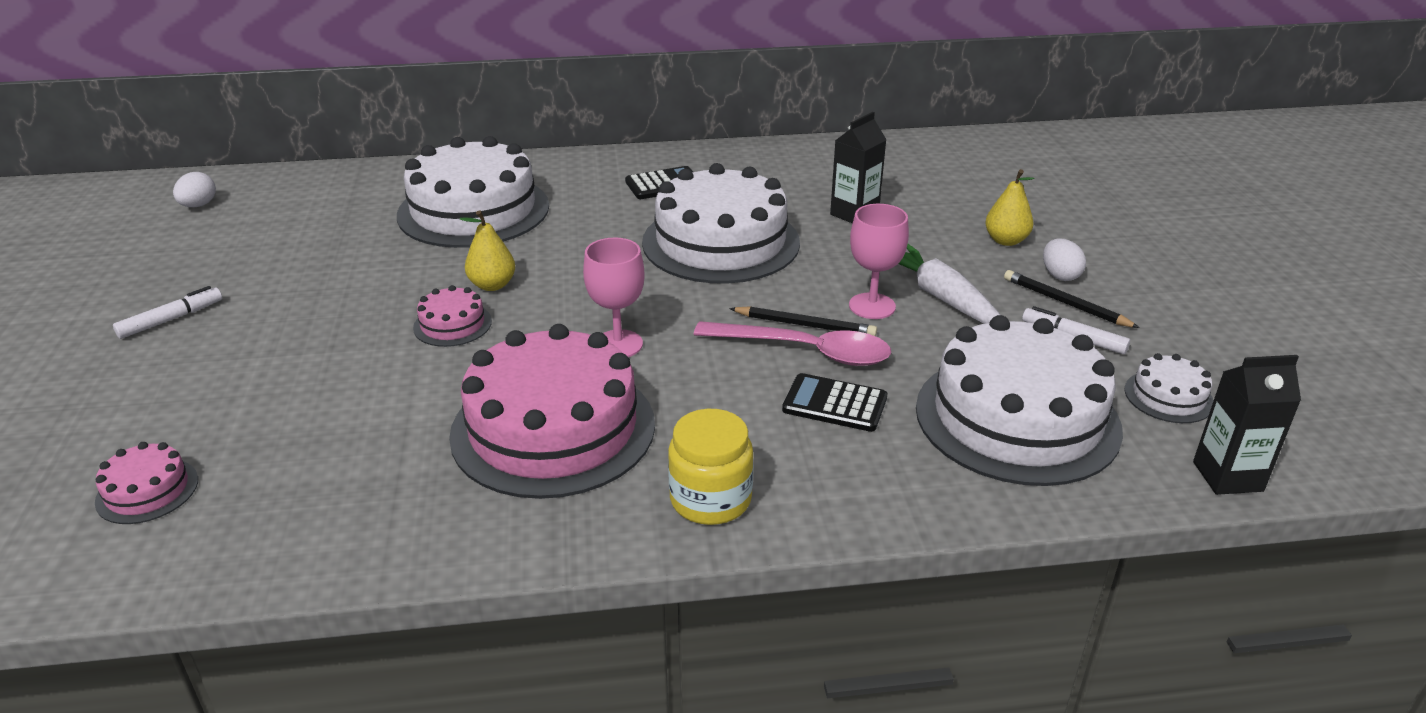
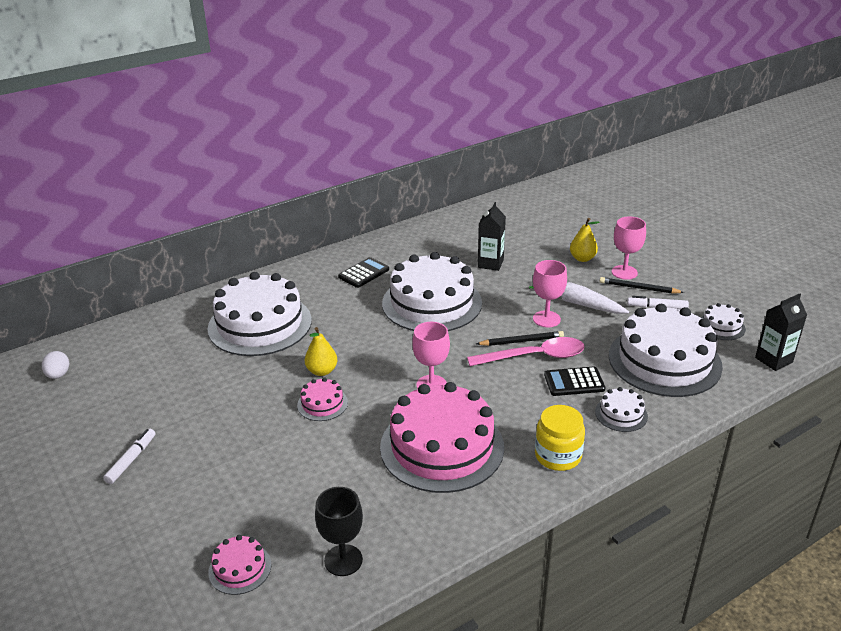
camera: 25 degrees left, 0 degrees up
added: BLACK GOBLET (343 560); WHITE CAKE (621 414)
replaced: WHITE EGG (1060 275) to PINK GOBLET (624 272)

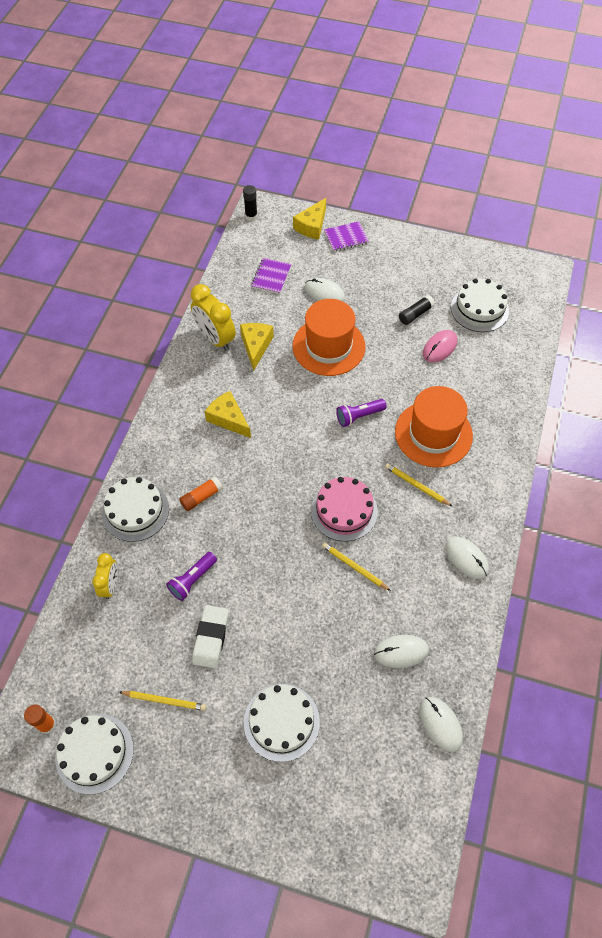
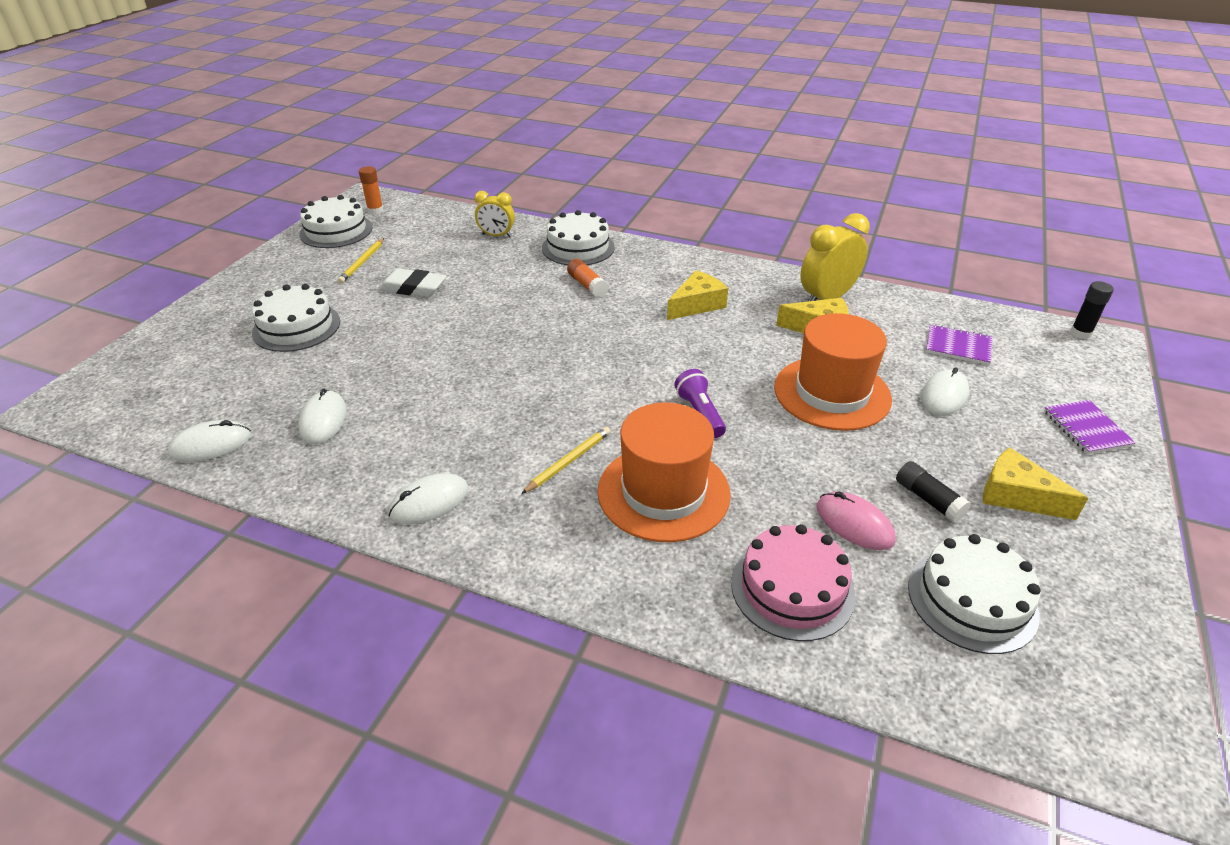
camera: 95 degrees right, 20 degrees down
removed: PURPLE FLASHLIGHT (192 580); YELLOW PENCIL (354 567)
moved: PINK CAKE (344 510) to (792 588); YELLOW CHEESE (312 226) to (1016 496)

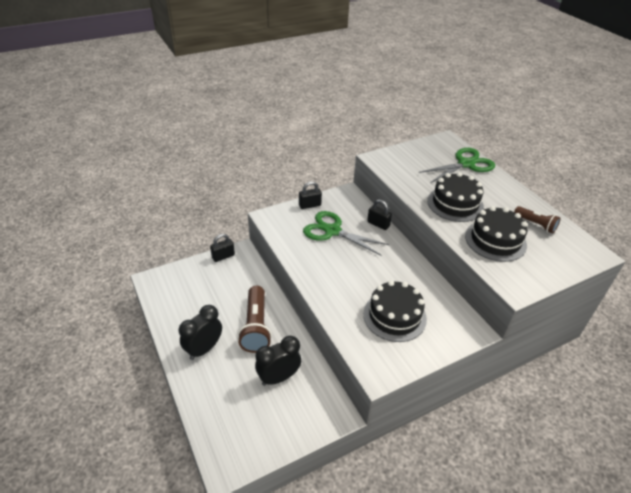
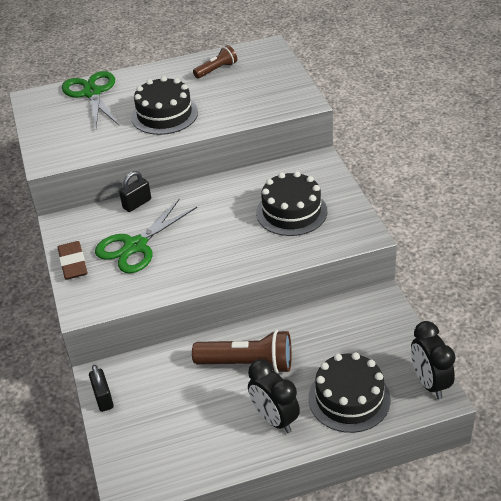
camera: 75 degrees left, 0 degrees up
moved: BLACK CAKE (495 240) to (349 398); BLACK CLOCK (278 377) to (429 383)
replaced: BLACK PADLOCK (309 205) to BROWN ERASER (73 263)

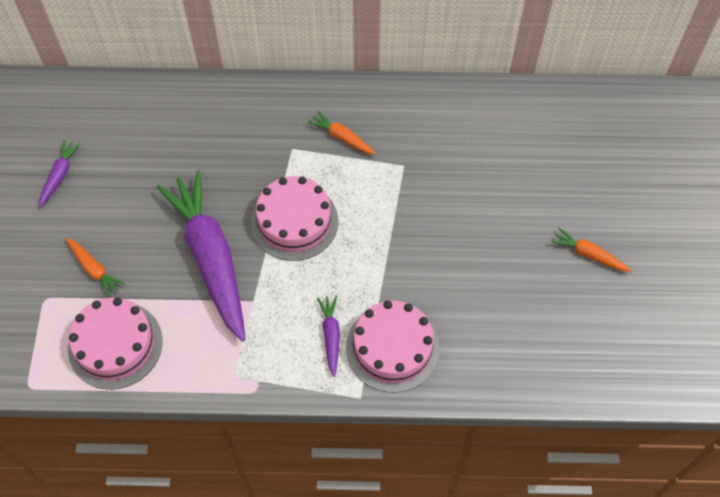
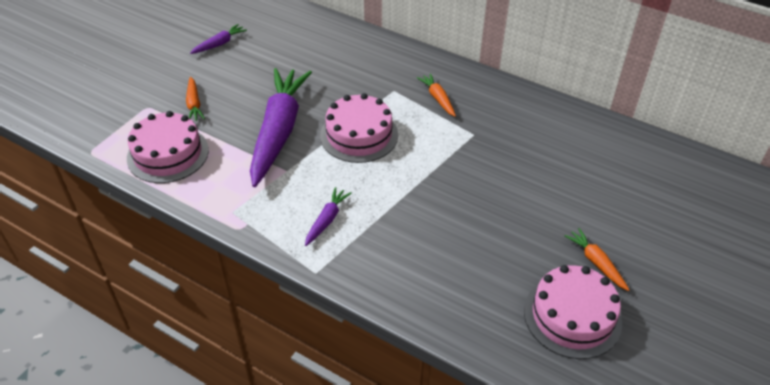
camera: 30 degrees right, 15 degrees down
moved: PINK CAKE (392 348) to (572 316)

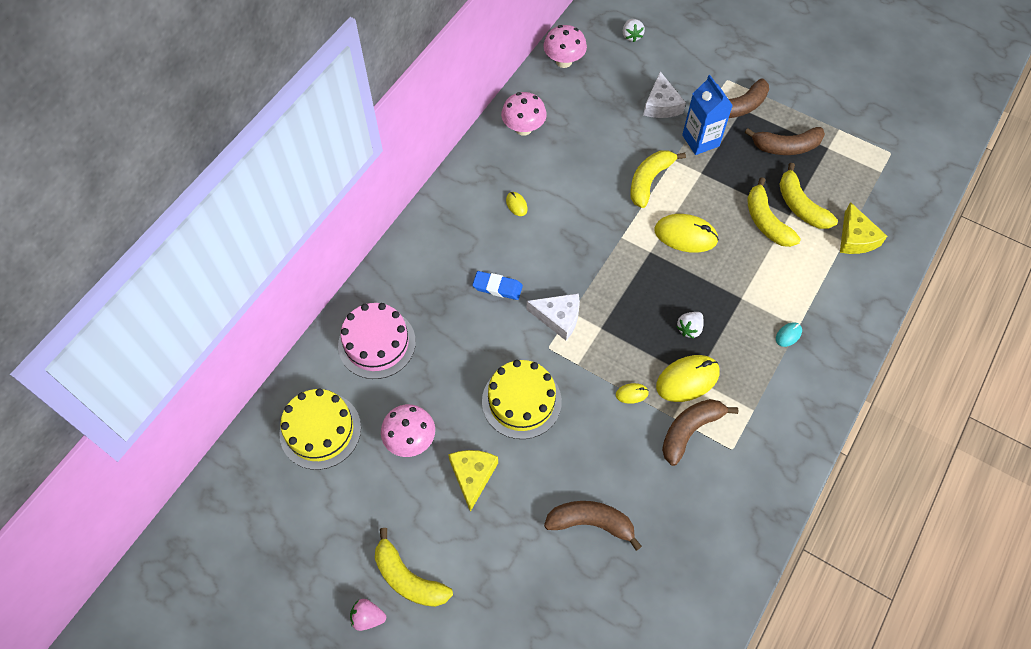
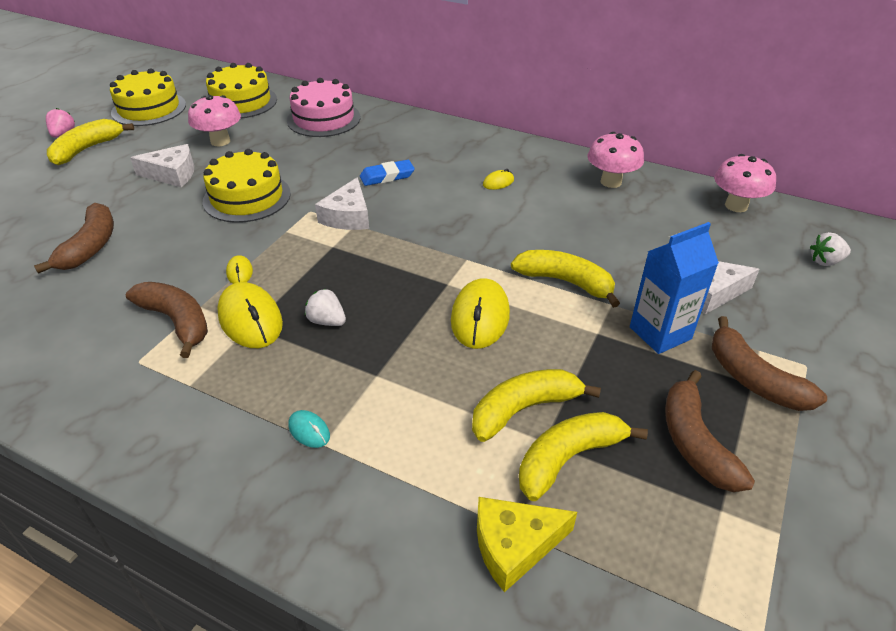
camera: 85 degrees right, 20 degrees down
added: YELLOW CAKE (149 109)
recoloured: YELLOW CHEESE (472 476) to WHITE CHEESE (172 174)
turned: BLUE ERASER (497 287) = (387 176) 60 degrees clockwise

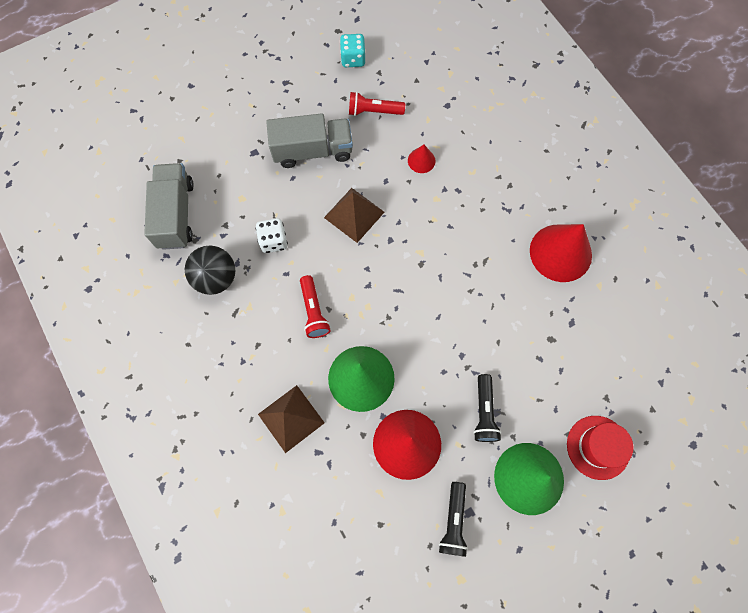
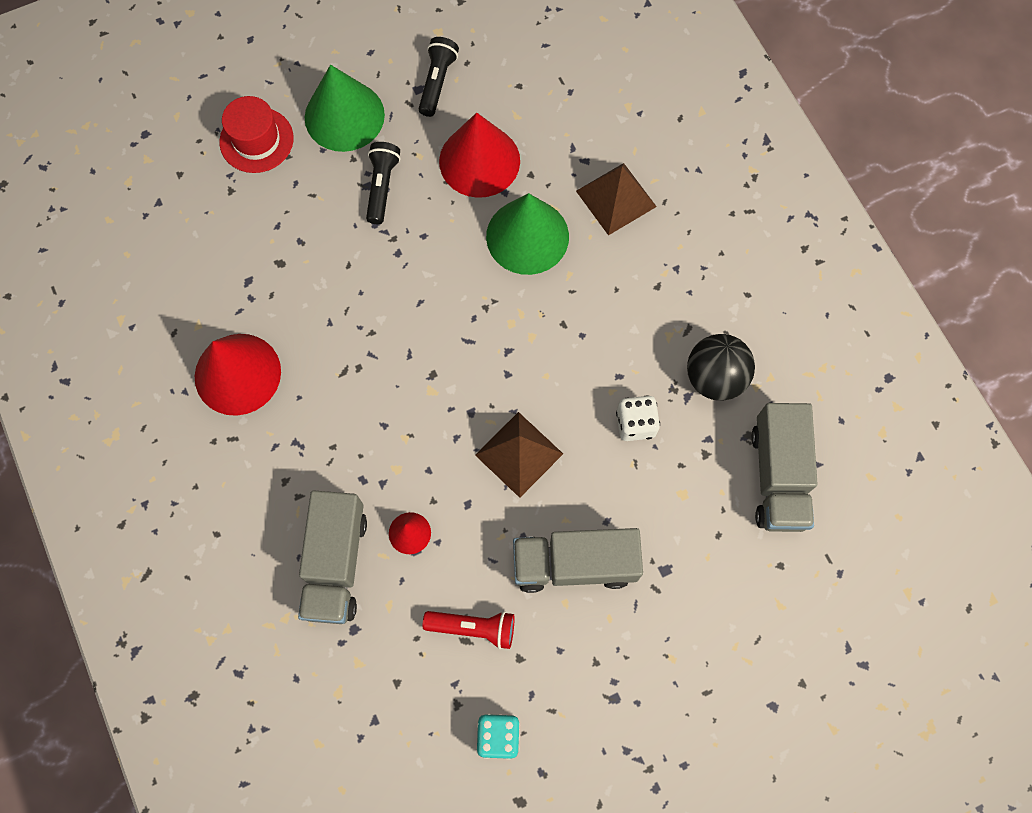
camera: 175 degrees left, 0 degrees up
removed: RED FLASHLIGHT (314 311)
added: GREY TRUCK (336 563)

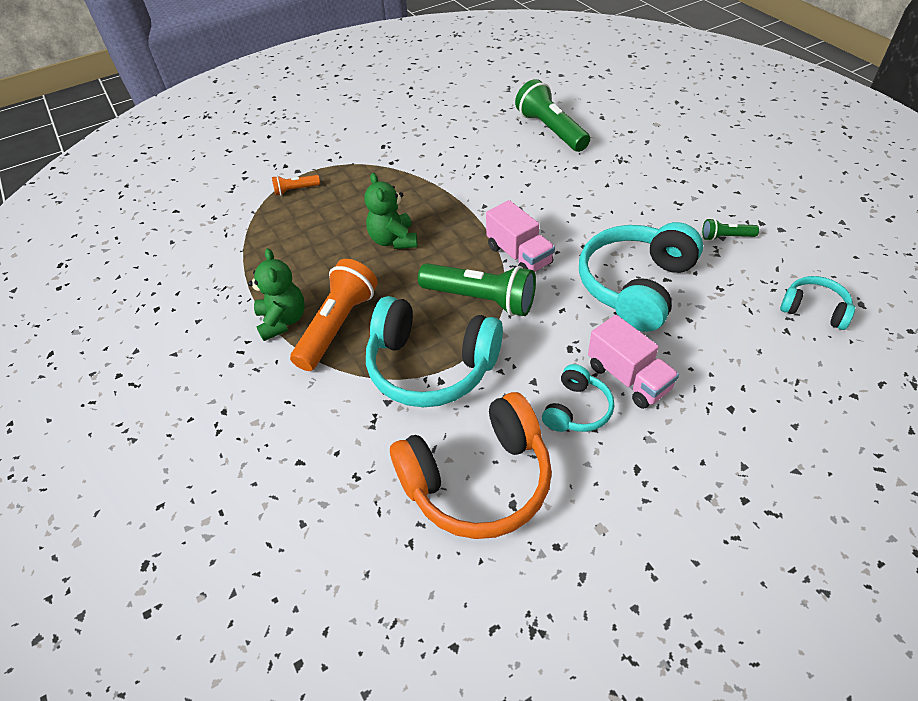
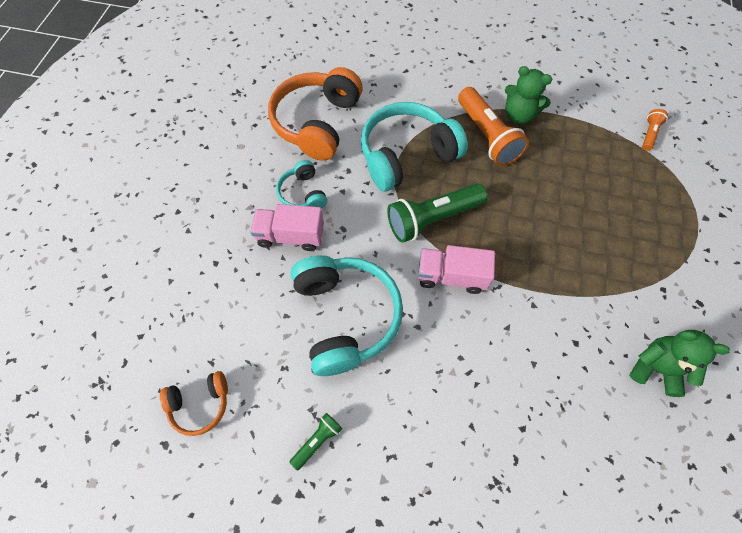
camera: 130 degrees right, 15 degrees up
removed: GREEN FLASHLIGHT (550 130)
moved: GREEN TEDDY BEAR (393 240) to (655 368); ORANGE FLASHLIGHT (295 190) to (649 134)
recoloured: TURQUOISE HEADPHONES (814 309) to ORANGE HEADPHONES (200 404)

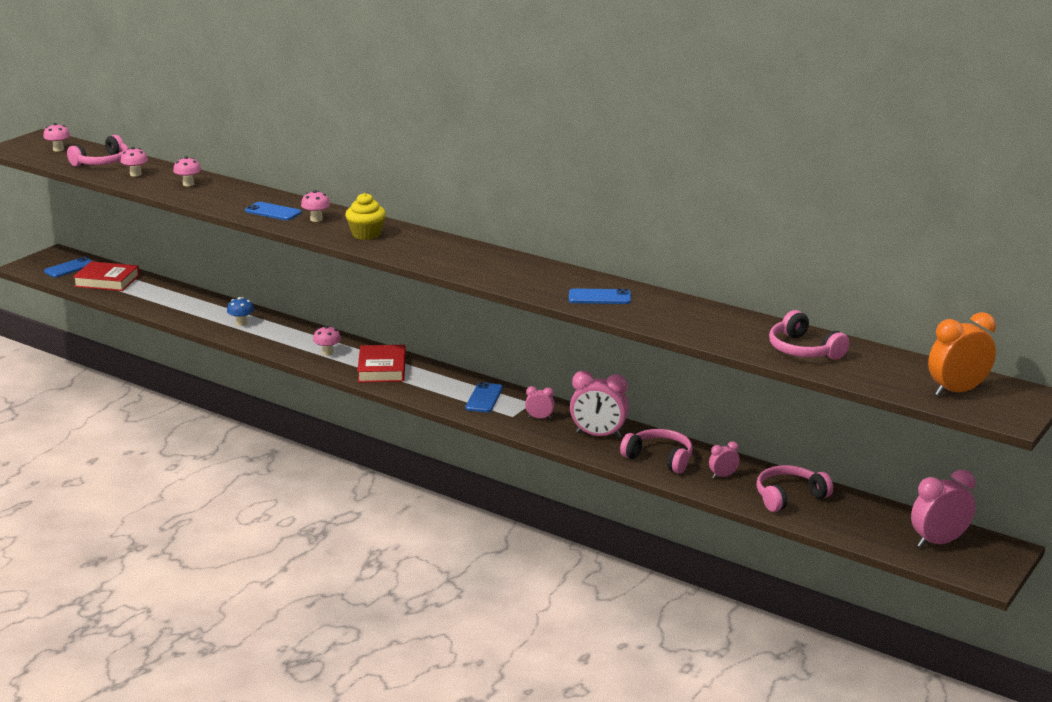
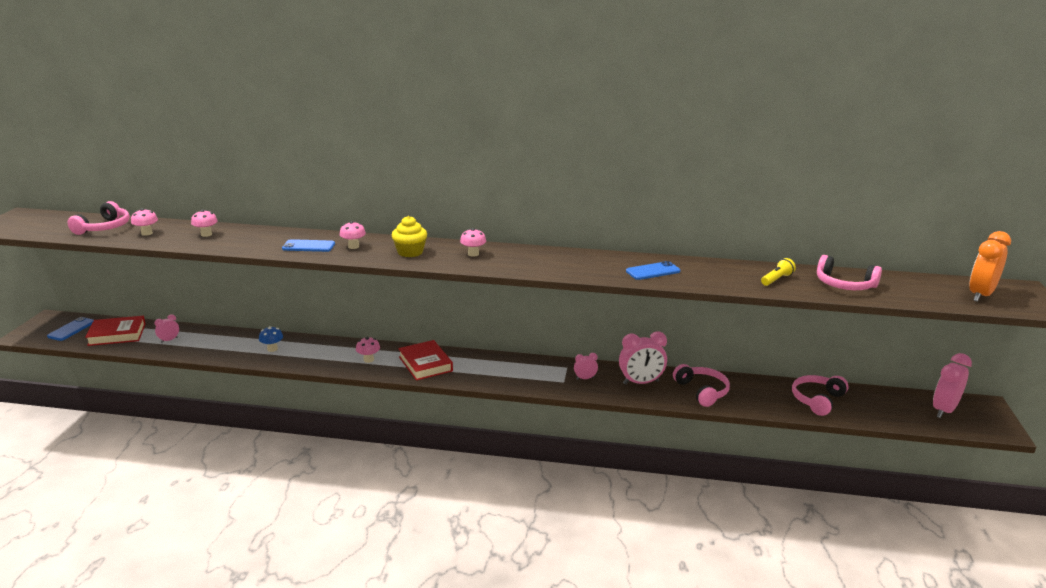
camera: 25 degrees left, 0 degrees up
removed: BLUE PHONE (484 398)
added: YELLOW FLASHLIGHT (776 279)
moved: PINK CLOCK (723 476) to (169 340); PINK MUSHROOM (58 149) to (473 254)
turned: PINK HEADPHONES (659 458) = (702 391) 60 degrees clockwise

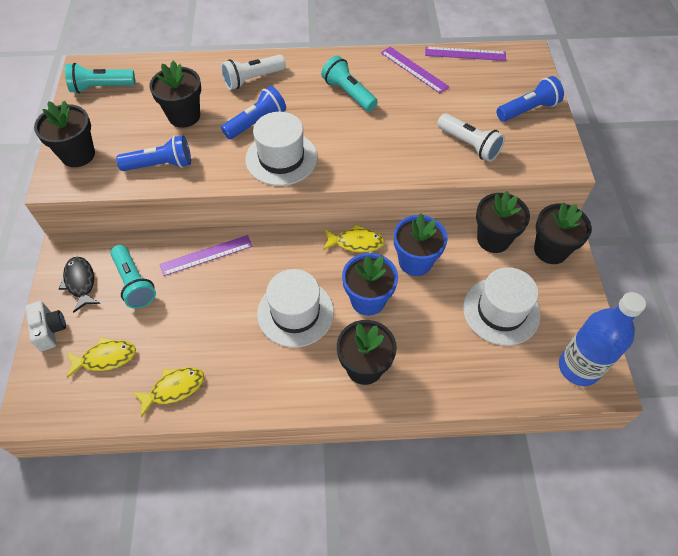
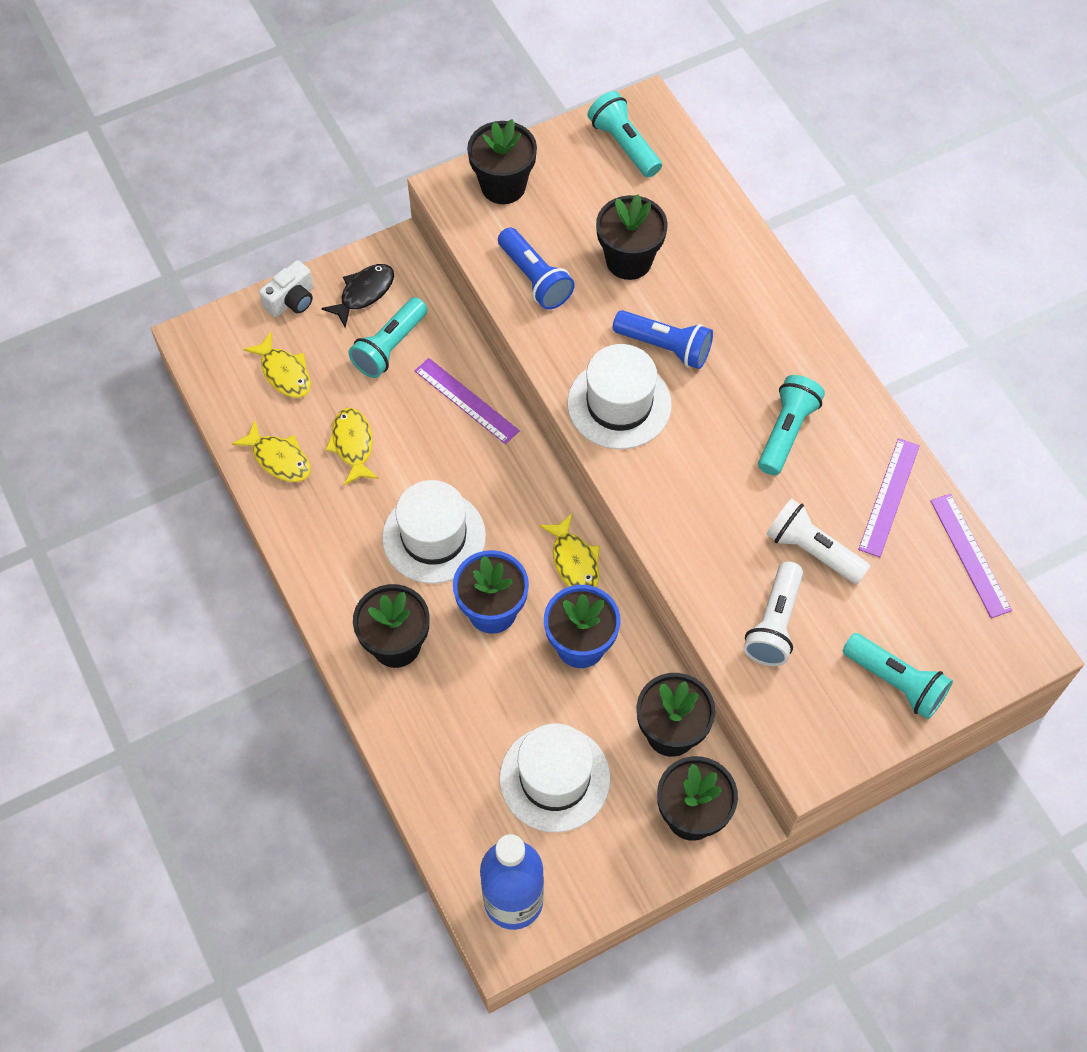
camera: 65 degrees right, 5 degrees up
added: YELLOW FISH (353 445)
moved: WHITE FLASHLIGHT (252 79) to (812 550)
recoloured: BLUE FLASHLIGHT (528 110) to TURQUOISE FLASHLIGHT (895 682)

